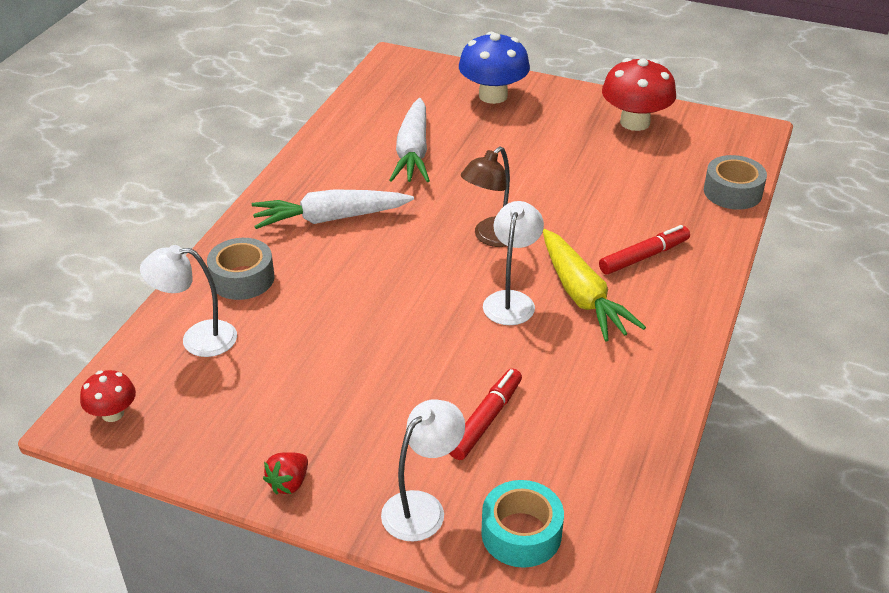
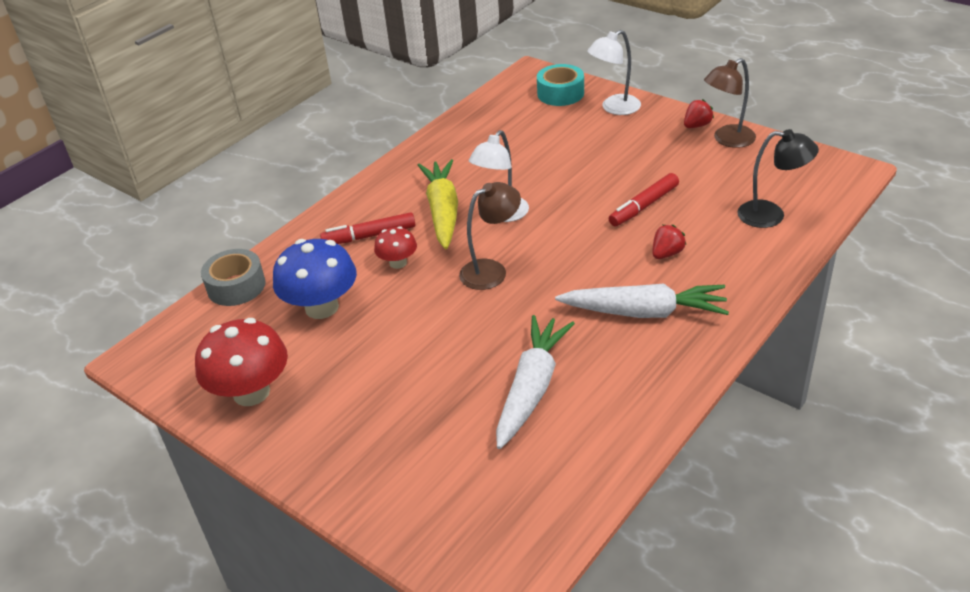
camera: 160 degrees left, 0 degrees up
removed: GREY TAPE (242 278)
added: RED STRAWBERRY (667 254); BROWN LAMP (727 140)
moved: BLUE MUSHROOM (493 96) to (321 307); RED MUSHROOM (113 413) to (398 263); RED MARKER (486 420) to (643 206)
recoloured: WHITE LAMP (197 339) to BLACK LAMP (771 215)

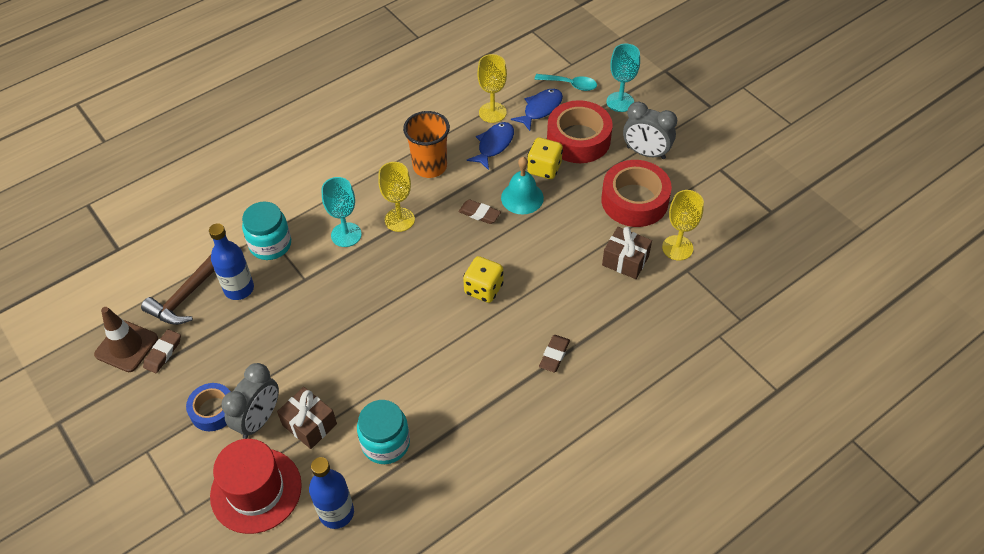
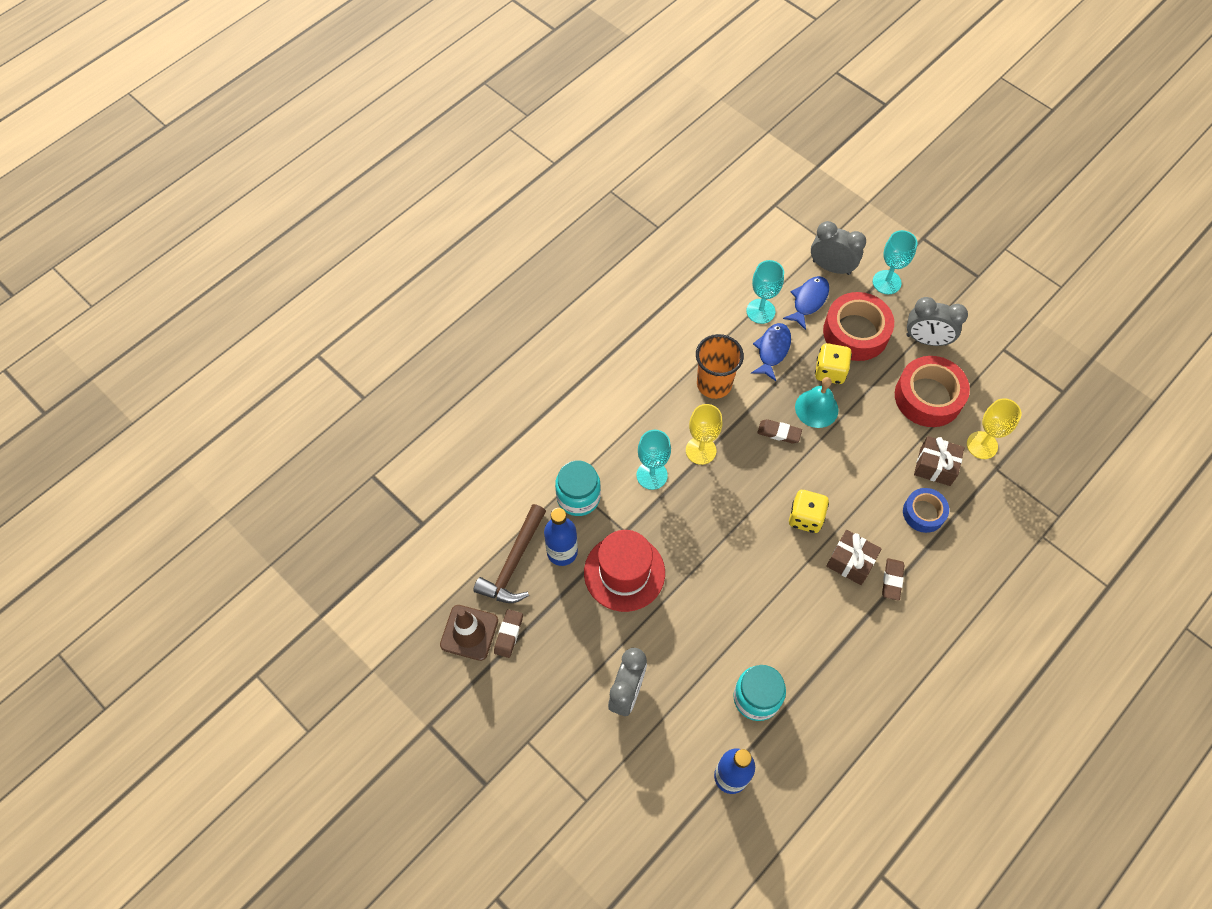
camera: 10 degrees left, 10 degrees up
moved: RED HAT (256 490) to (624 572); BROWN GIFT (309 424) to (850 562); BLUE TAPE (213 410) to (923 513)
replaced: TURQUOISE SPOON (570 84) to GREY CLOCK (831 267)
recoloured: YELLOW GOBLET (492 112) to TURQUOISE GOBLET (760 311)

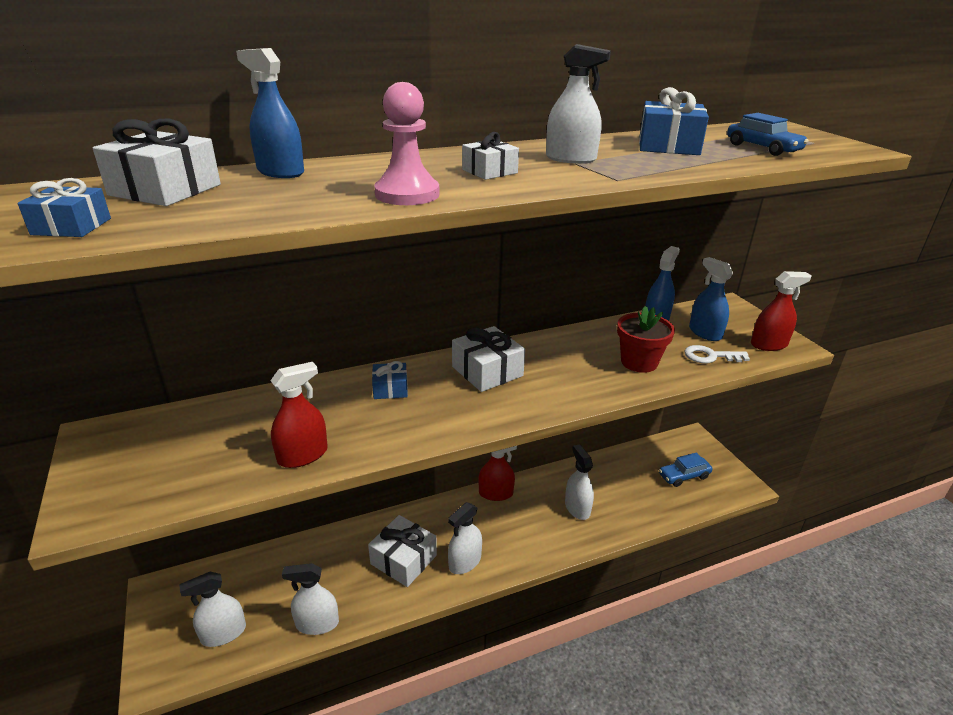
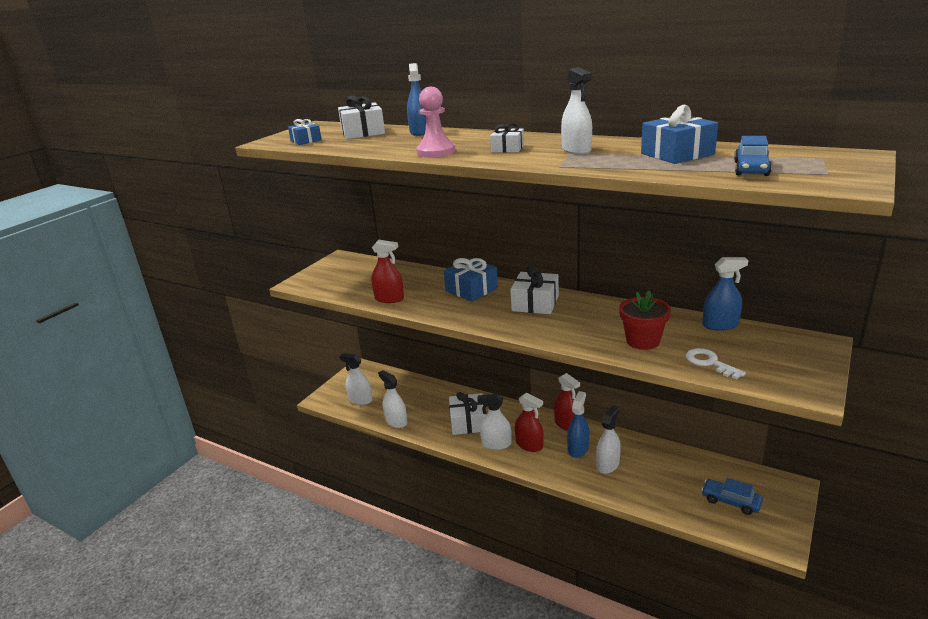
camera: 55 degrees right, 5 degrees down
moved: RED SPRAY BOTTLE (768 344) to (529 445); BLUE SPRAY BOTTLE (705 333) to (578 449)
resized: BLUE GIFT (390 389) = (471 289) x1.67

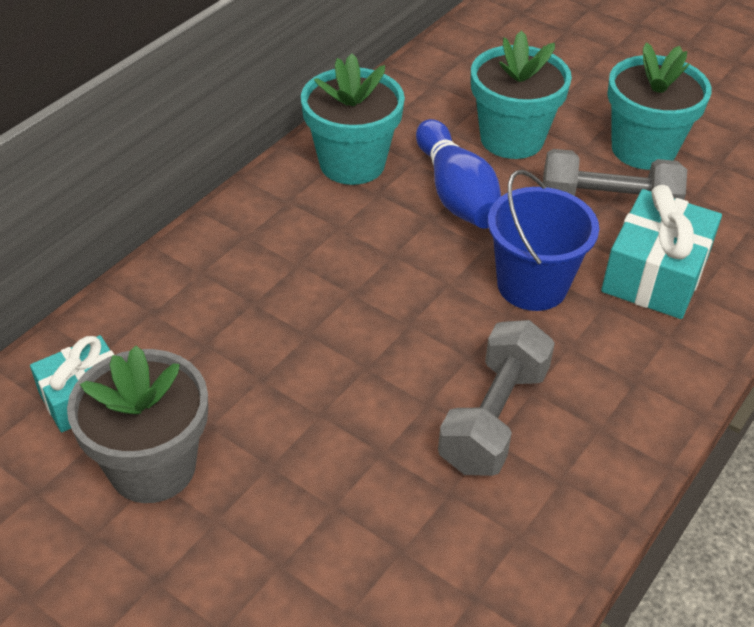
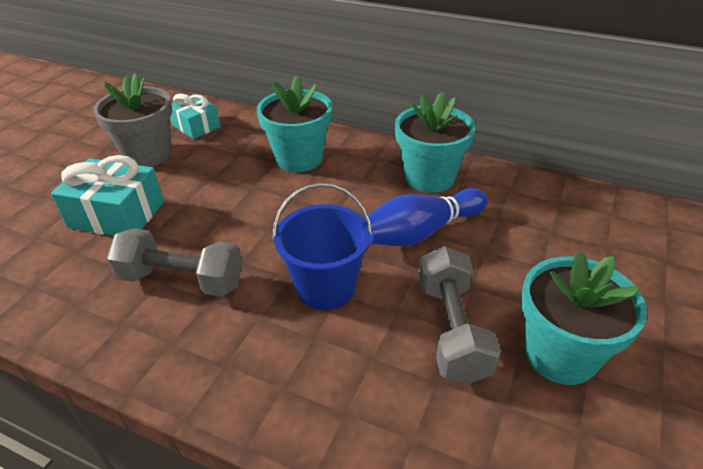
camera: 80 degrees right, 5 degrees down
moved: TURQUOISE GIFT (655 274) to (117 214); TURQUOISE FLOWER POT (512 139) to (299 158)

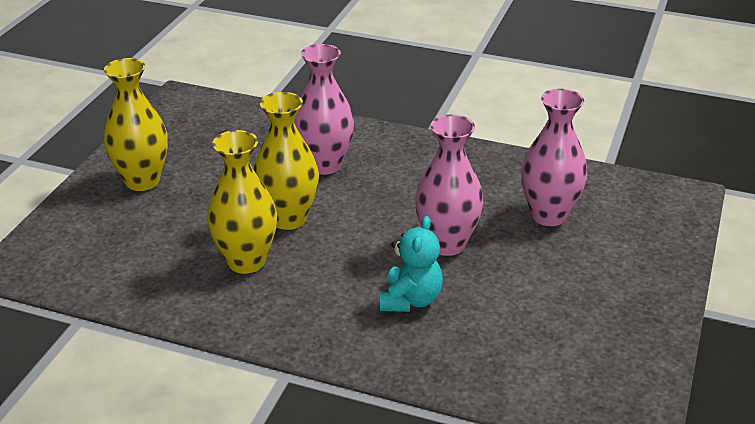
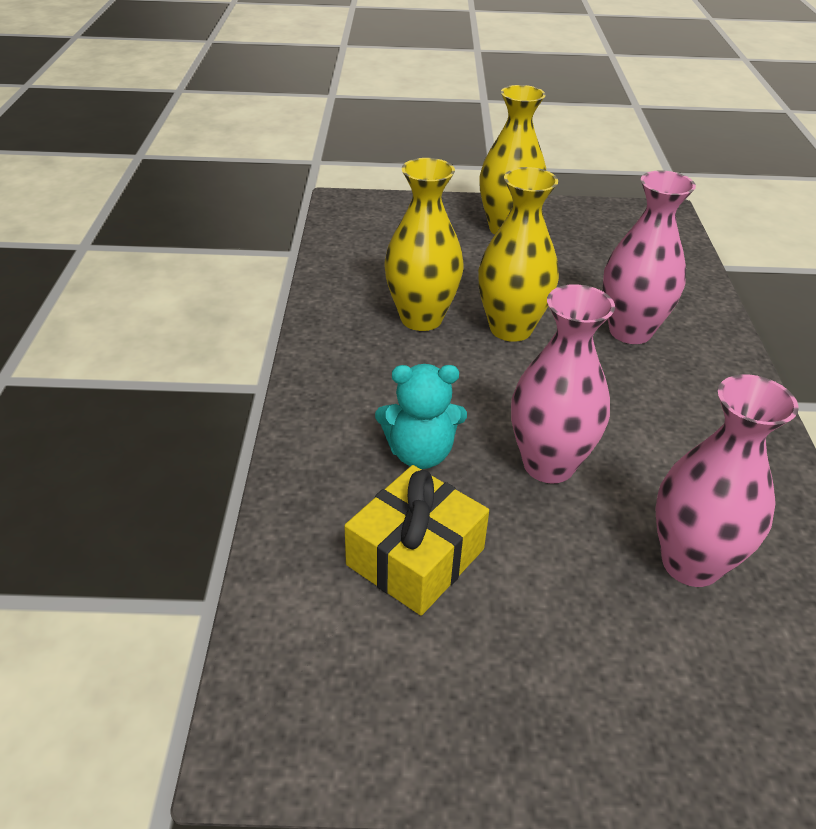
camera: 70 degrees right, 5 degrees up
added: YELLOW GIFT (415 557)

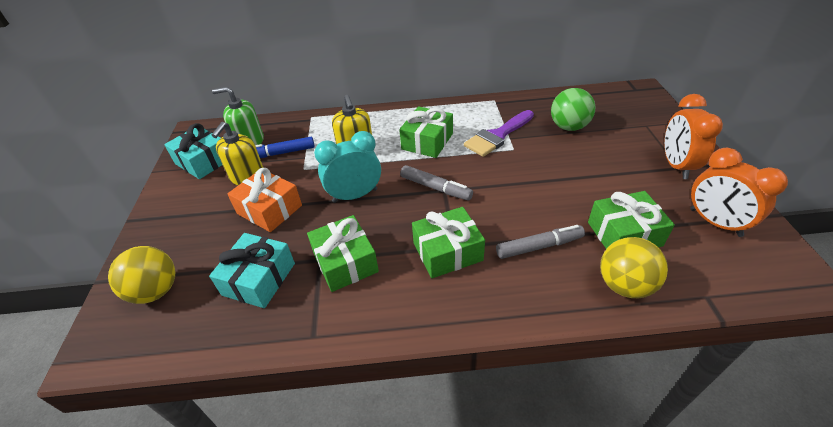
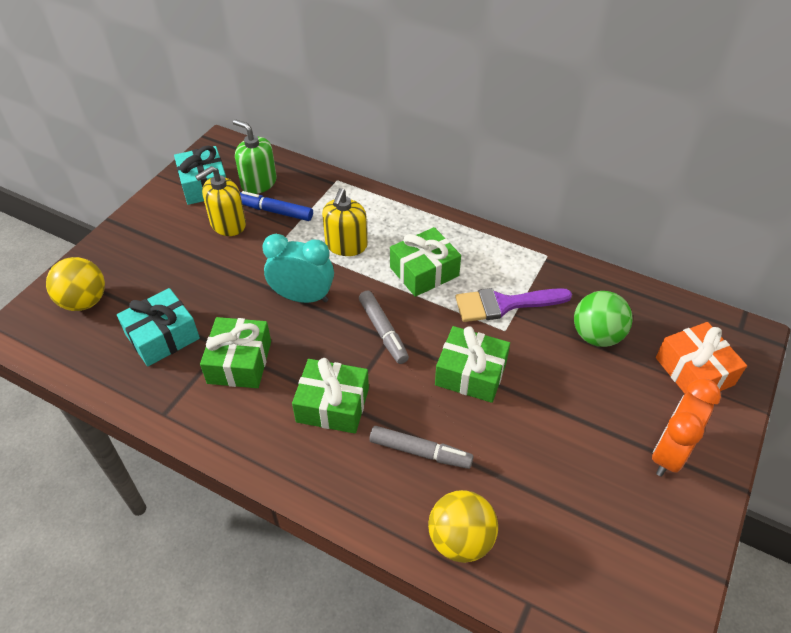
camera: 30 degrees right, 5 degrees up
removed: ORANGE CLOCK (715 222)
moved: GREEN GIFT (624 234) to (470 373); ORANGE GIFT (269 209) to (694 371)

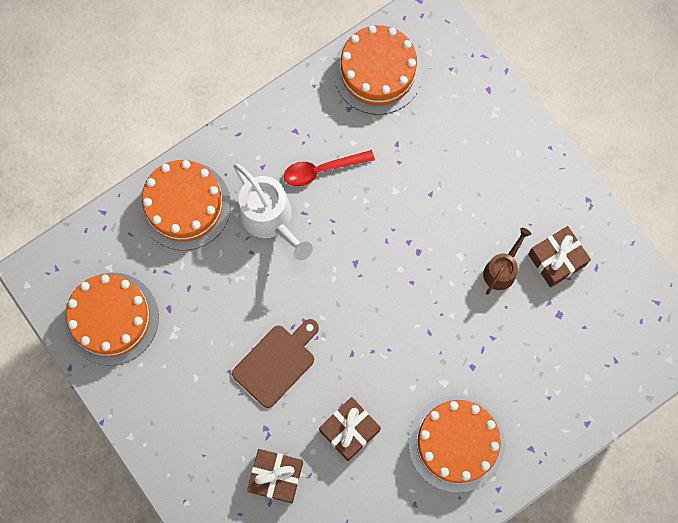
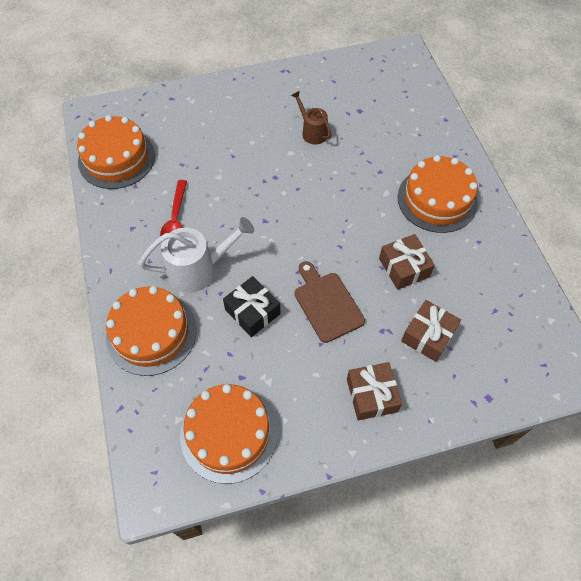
camera: 70 degrees left, 15 degrees down
added: BLACK GIFT (252 312)
moved: BROWN GIFT (556 259) to (372 395)

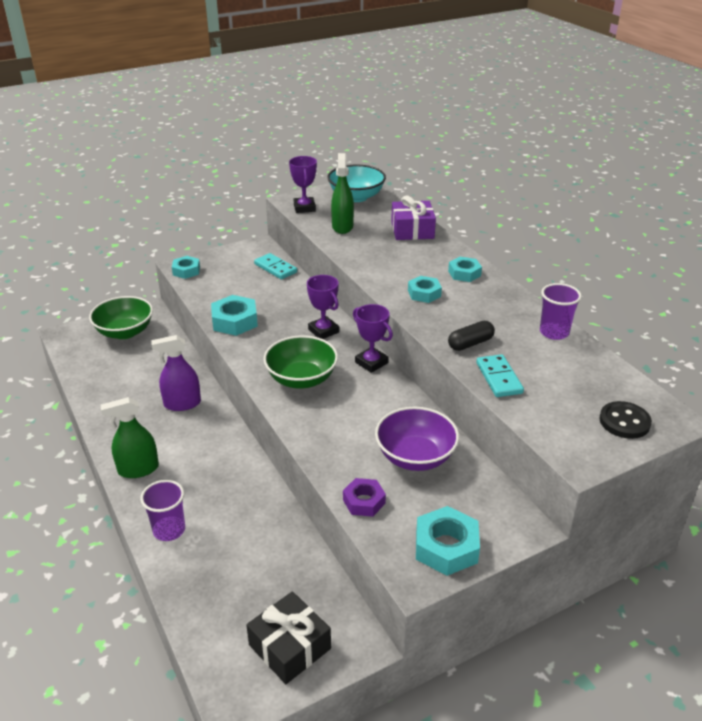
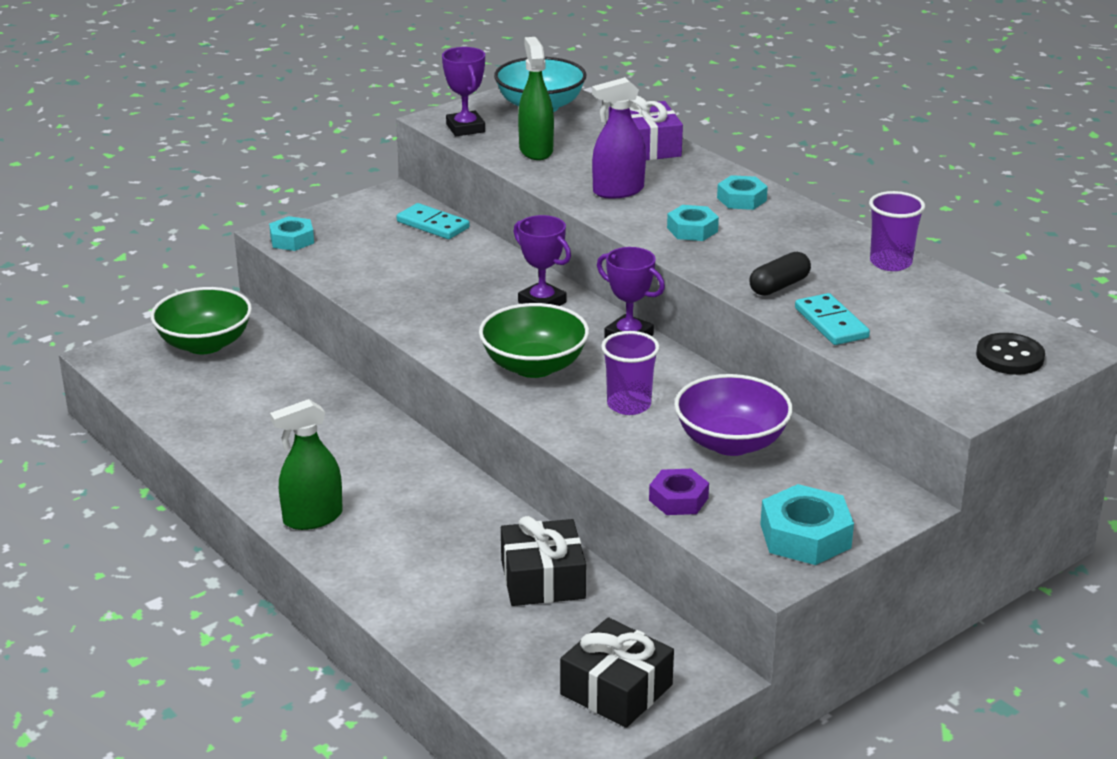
camera: 10 degrees left, 5 degrees down
removed: TURQUOISE NUT (235 321)
added: BLACK GIFT (543 579)
moved: PURPLE SPRAY BOTTLE (182 404) to (618 191); PURPLE CUP (169 530) to (629 405)

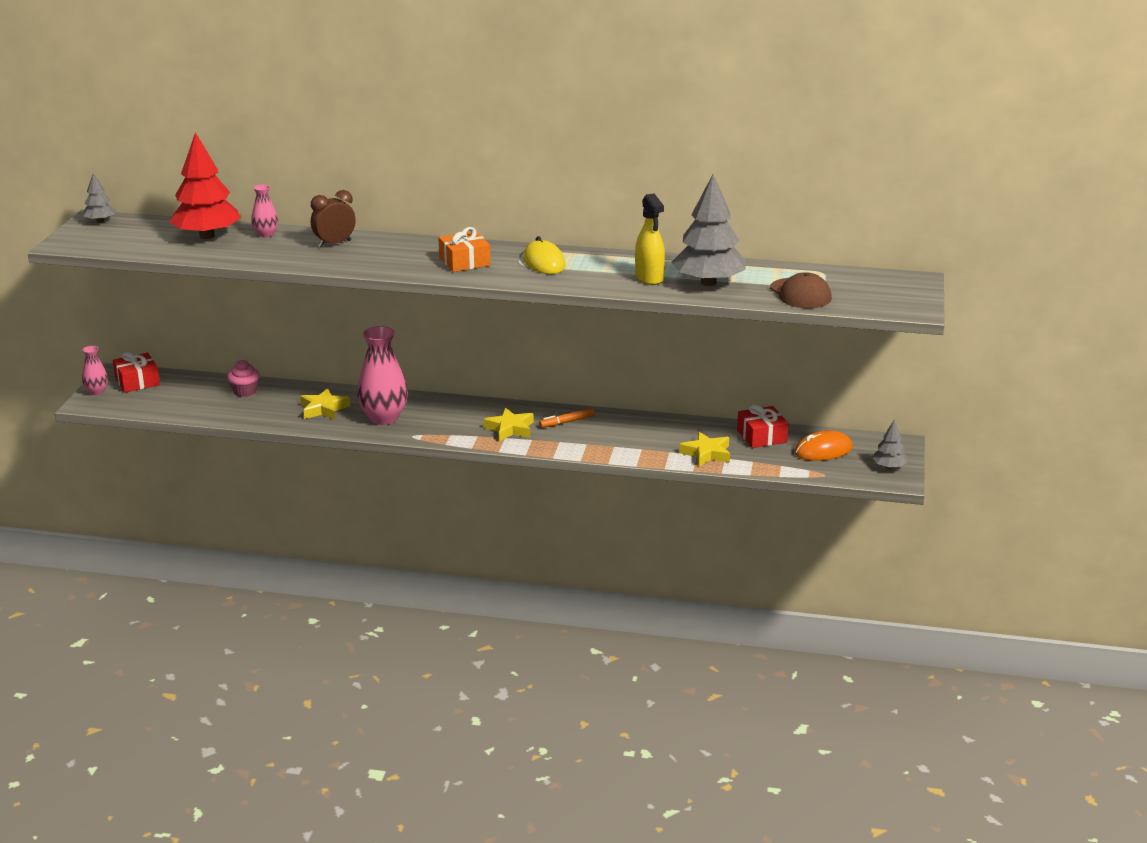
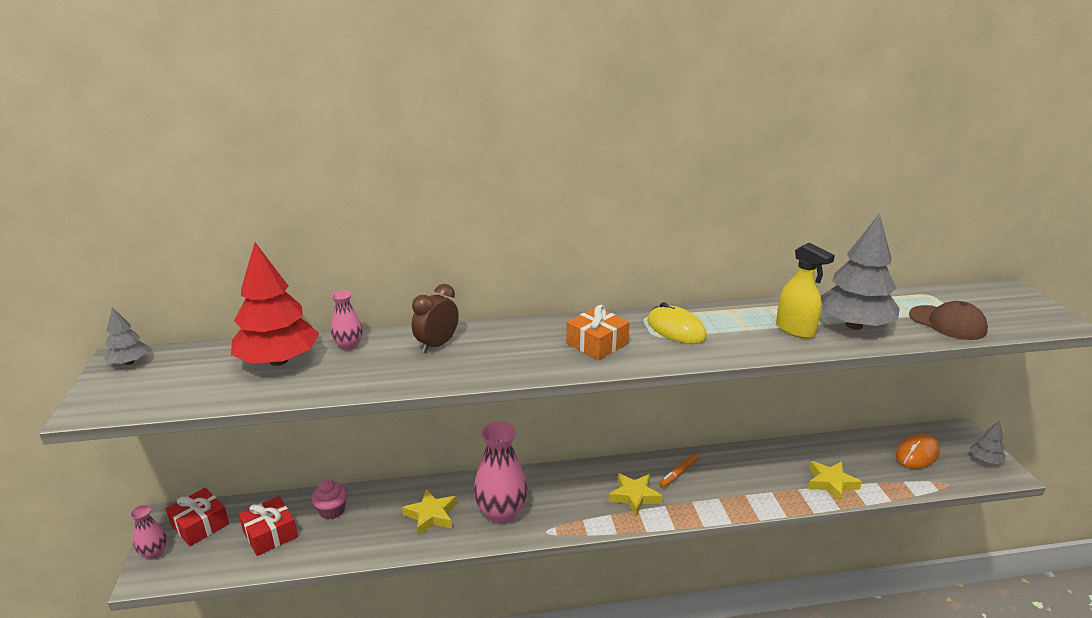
camera: 20 degrees left, 0 degrees up
moved: RED GIFT (761 436) to (270 534)

